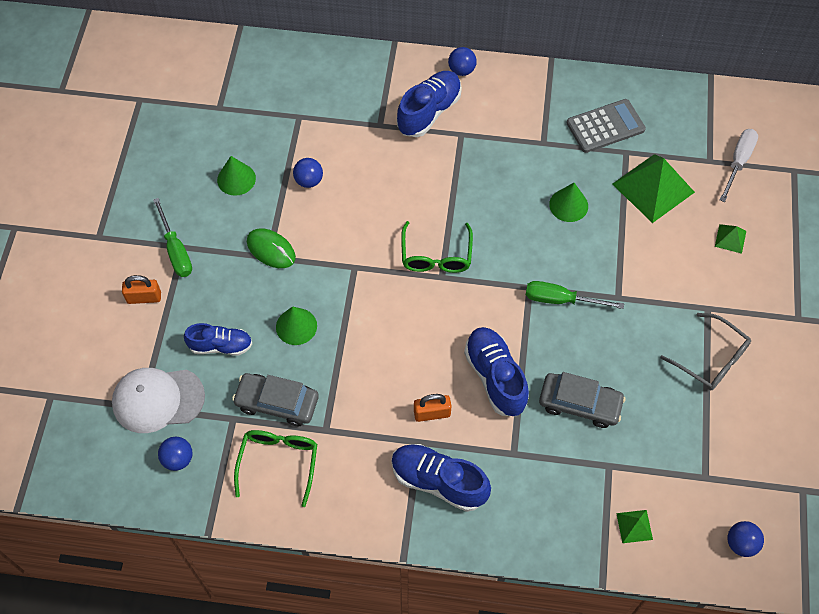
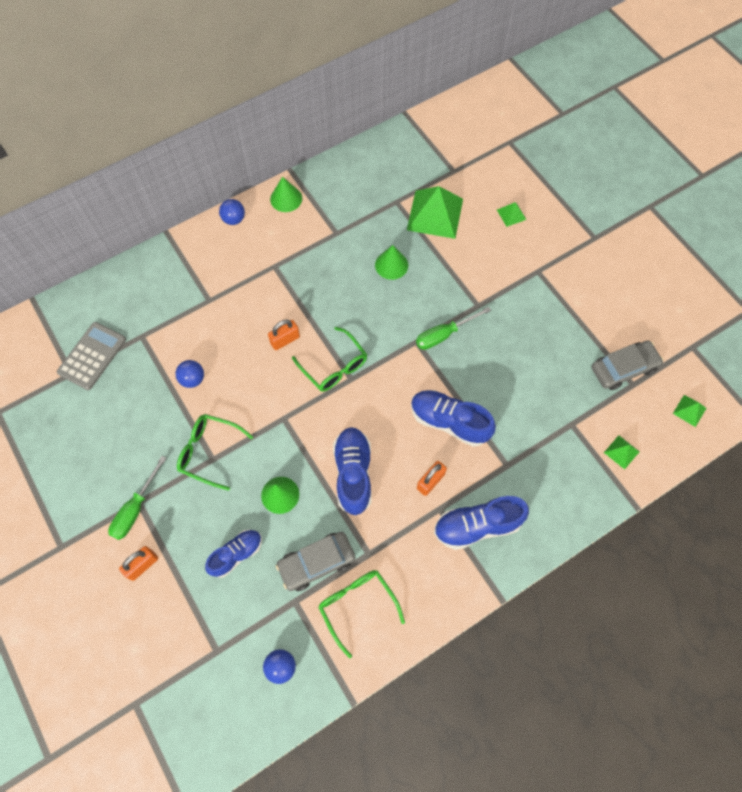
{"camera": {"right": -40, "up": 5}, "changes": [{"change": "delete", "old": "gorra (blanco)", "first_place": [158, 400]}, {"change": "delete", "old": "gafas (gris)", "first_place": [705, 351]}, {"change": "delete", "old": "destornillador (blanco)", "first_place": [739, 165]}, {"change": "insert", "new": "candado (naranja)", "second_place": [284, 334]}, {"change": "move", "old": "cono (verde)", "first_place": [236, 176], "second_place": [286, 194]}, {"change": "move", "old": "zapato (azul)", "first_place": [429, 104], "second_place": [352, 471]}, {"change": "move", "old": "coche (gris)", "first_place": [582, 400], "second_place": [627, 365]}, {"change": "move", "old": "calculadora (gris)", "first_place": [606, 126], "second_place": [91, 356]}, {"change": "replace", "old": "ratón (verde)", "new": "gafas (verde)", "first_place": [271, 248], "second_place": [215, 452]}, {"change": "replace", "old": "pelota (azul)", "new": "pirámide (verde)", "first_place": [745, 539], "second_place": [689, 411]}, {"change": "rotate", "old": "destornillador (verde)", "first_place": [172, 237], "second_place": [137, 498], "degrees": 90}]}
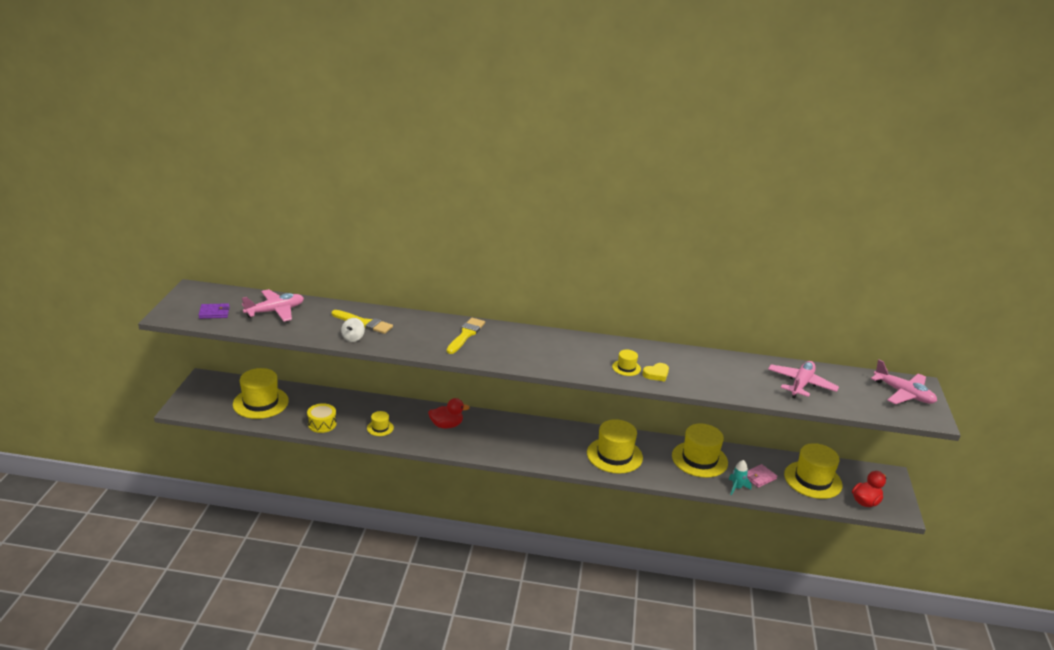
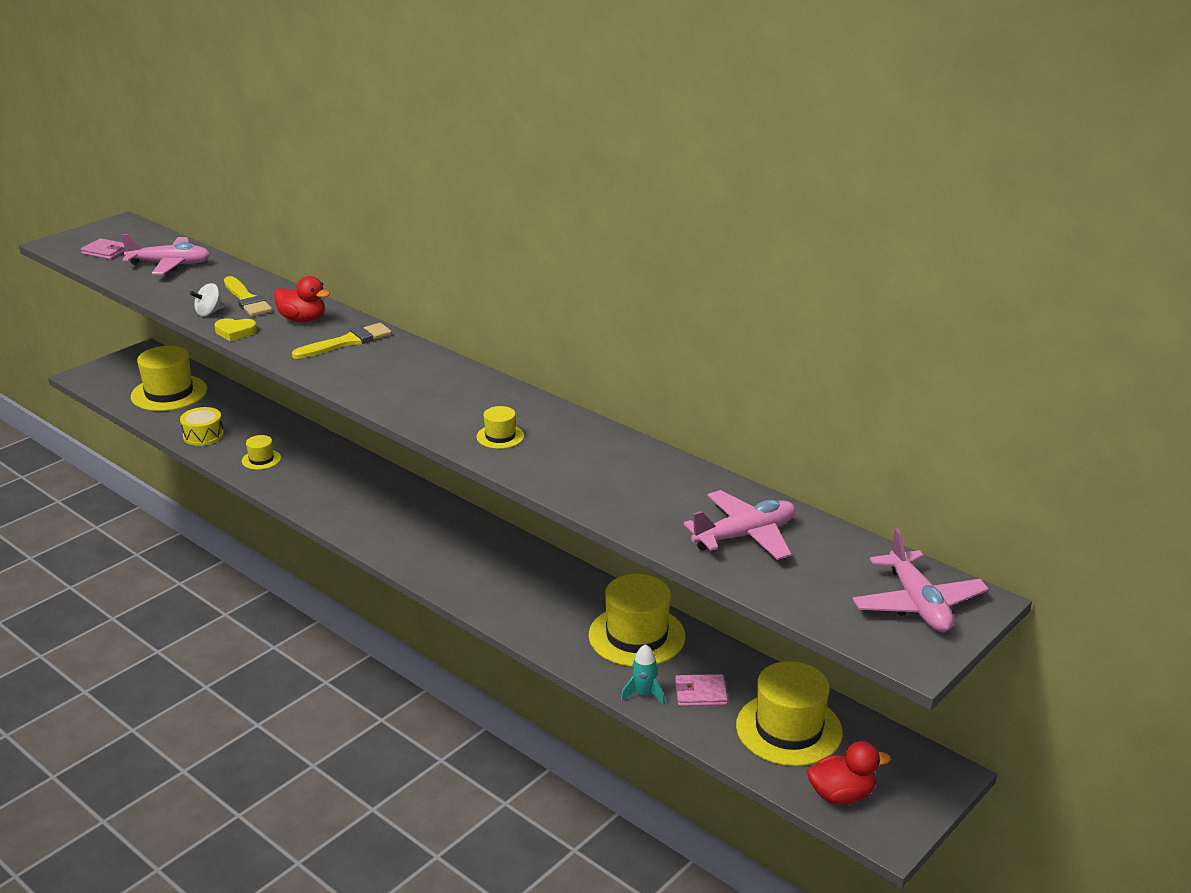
{"camera": {"right": 35, "up": 0}, "changes": [{"change": "delete", "old": "sombrero (amarillo)", "first_place": [615, 446]}, {"change": "move", "old": "pato (rojo)", "first_place": [449, 413], "second_place": [302, 299]}, {"change": "move", "old": "corazón (amarillo)", "first_place": [655, 372], "second_place": [235, 329]}, {"change": "recolor", "old": "cartera (morado)", "new": "cartera (rosa)", "first_place": [214, 311], "second_place": [103, 248]}]}
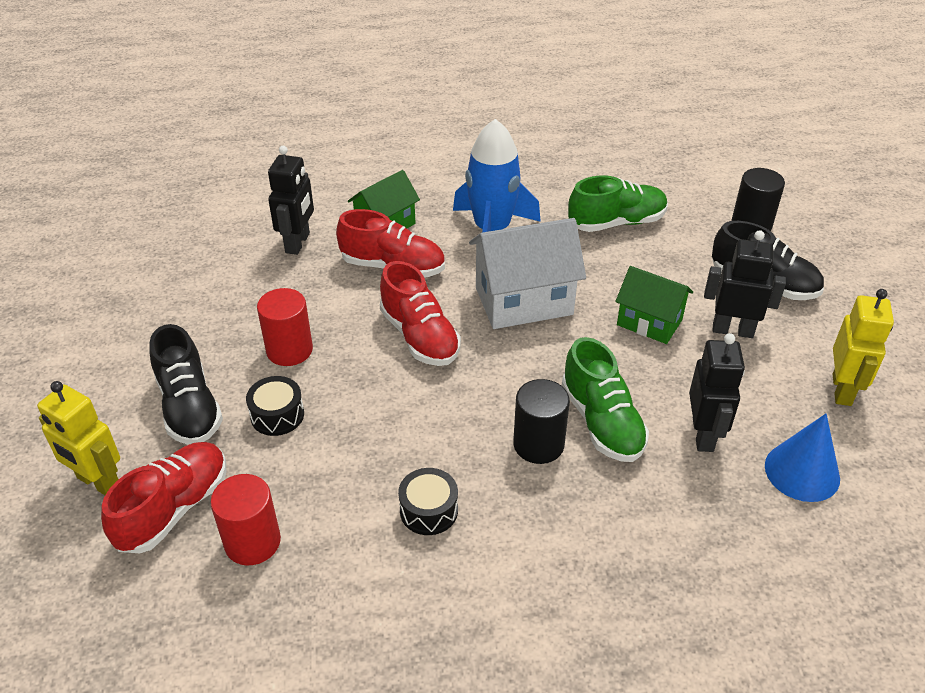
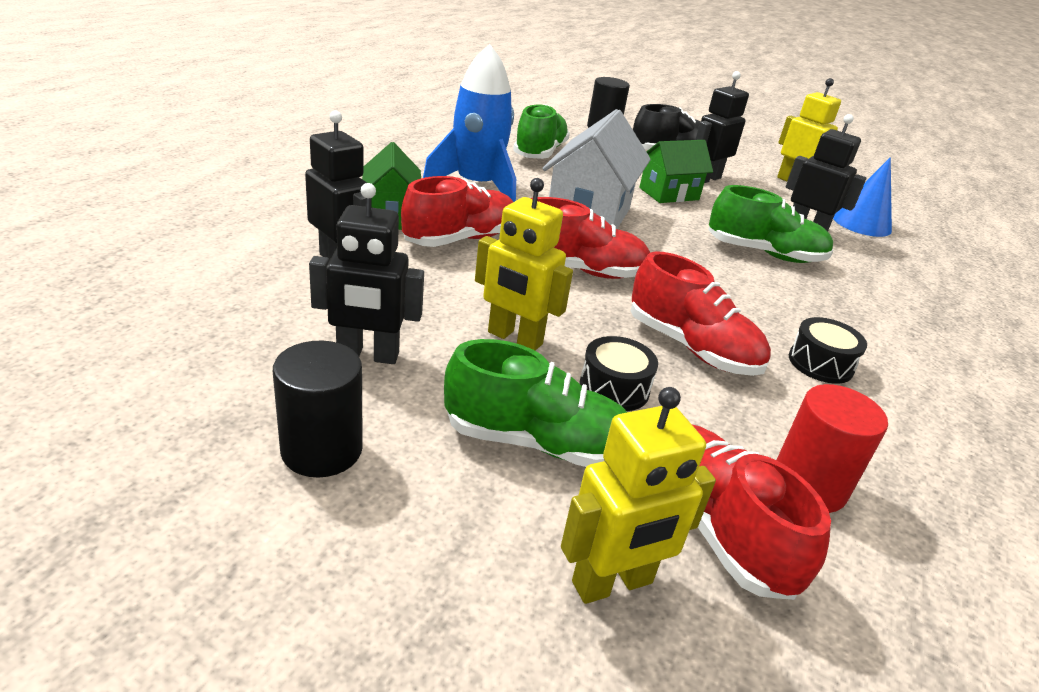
{"camera": {"right": -60, "up": -10}, "changes": [{"change": "insert", "new": "robot (negro)", "second_place": [366, 273]}, {"change": "insert", "new": "zapato (rojo)", "second_place": [701, 313]}, {"change": "move", "old": "cilindro (negro)", "first_place": [541, 421], "second_place": [318, 409]}, {"change": "replace", "old": "cilindro (rojo)", "new": "robot (amarillo)", "first_place": [285, 327], "second_place": [524, 264]}, {"change": "recolor", "old": "zapato (negro)", "new": "zapato (verde)", "first_place": [186, 384], "second_place": [535, 403]}]}
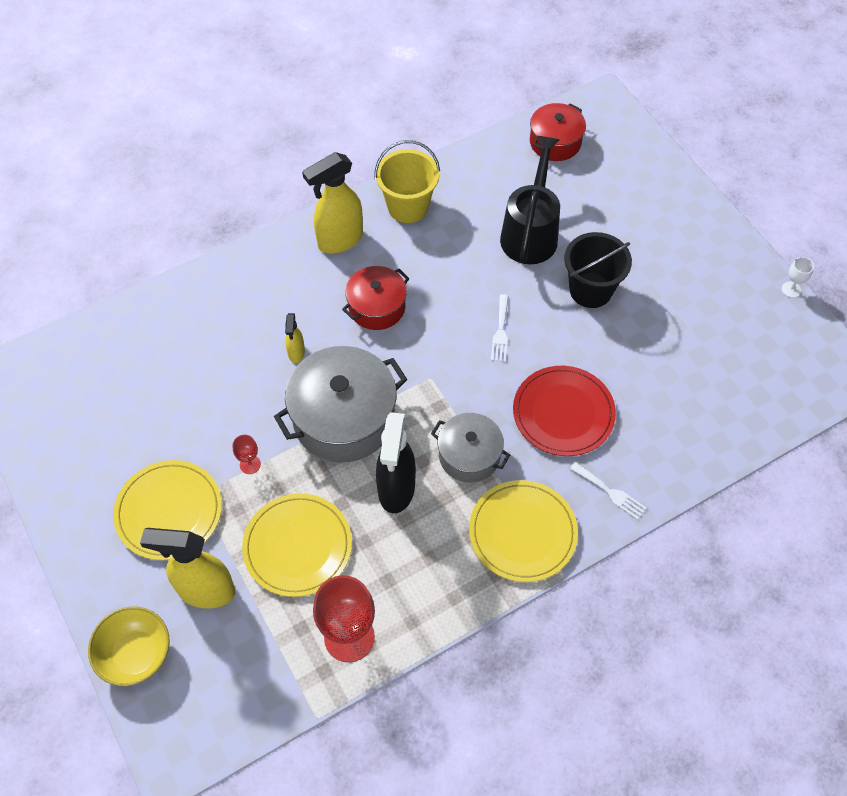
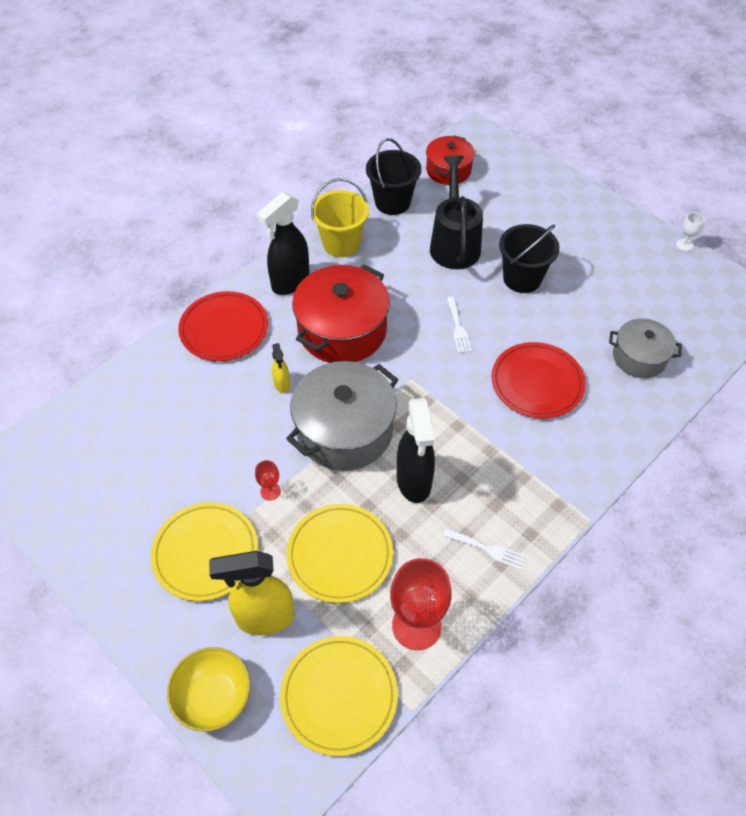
{"camera": {"right": -15, "up": -5}, "changes": [{"change": "insert", "new": "plato (rojo)", "second_place": [223, 326]}, {"change": "insert", "new": "balde (negro)", "second_place": [393, 176]}, {"change": "move", "old": "olla (gris)", "first_place": [470, 448], "second_place": [645, 348]}, {"change": "move", "old": "plato (amarillo)", "first_place": [523, 531], "second_place": [339, 696]}, {"change": "move", "old": "tenedor (blanco)", "first_place": [608, 491], "second_place": [484, 549]}, {"change": "recolor", "old": "pulverizador (amarillo)", "new": "pulverizador (negro)", "first_place": [332, 202], "second_place": [283, 243]}, {"change": "resize", "old": "olla (rojo)", "first_place": [376, 298], "second_place": [341, 314], "factor": 1.69}]}
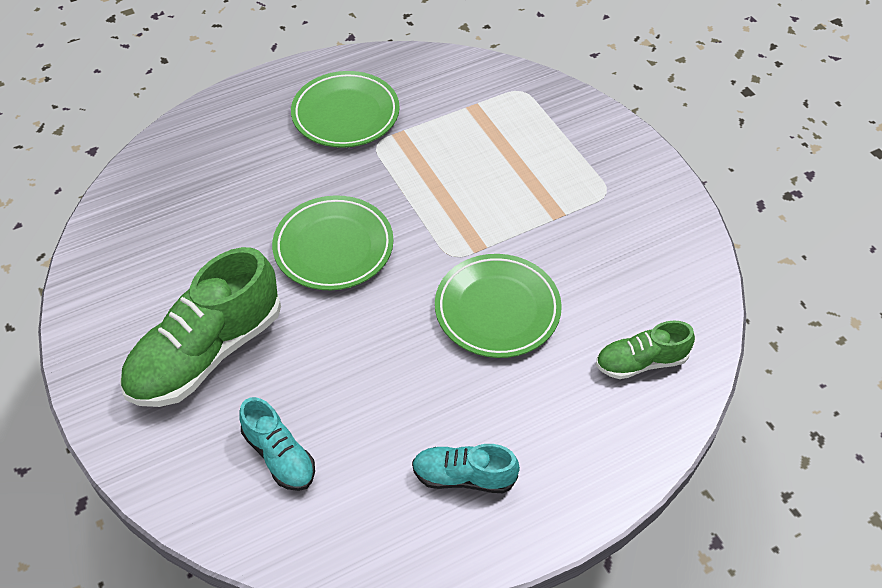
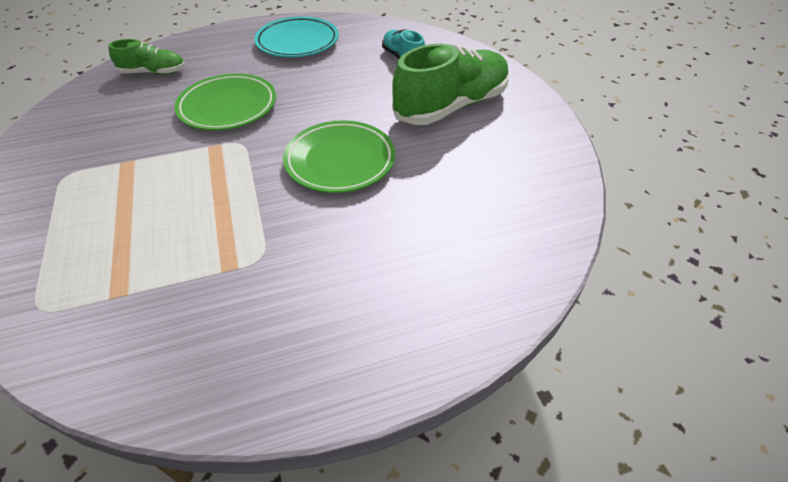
{"camera": {"right": -170, "up": -5}, "changes": [{"change": "delete", "old": "plato (verde)", "first_place": [345, 109]}, {"change": "replace", "old": "zapato (turquesa)", "new": "plato (turquesa)", "first_place": [466, 468], "second_place": [296, 37]}]}
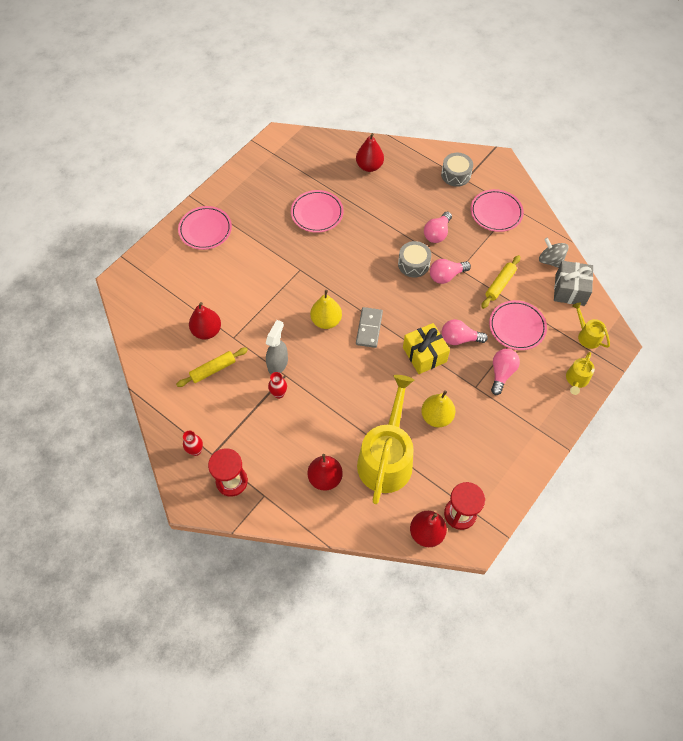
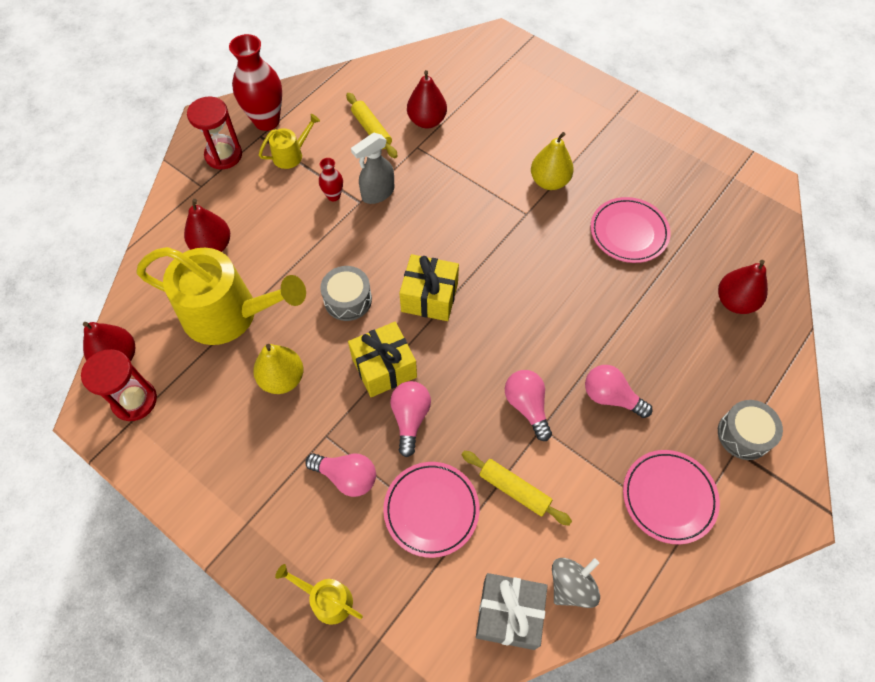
{"camera": {"right": 90, "up": 0}, "changes": [{"change": "delete", "old": "plato (rosa)", "first_place": [205, 228]}, {"change": "move", "old": "pera (amarillo)", "first_place": [326, 309], "second_place": [552, 161]}, {"change": "move", "old": "tambor (gris)", "first_place": [414, 259], "second_place": [346, 293]}, {"change": "move", "old": "regadera (amarillo)", "first_place": [591, 326], "second_place": [289, 141]}, {"change": "replace", "old": "ficha de dominó (gris)", "new": "regalo (amarillo)", "first_place": [369, 327], "second_place": [429, 287]}, {"change": "rotate", "old": "pulverizador (gris)", "first_place": [277, 347], "second_place": [372, 168], "degrees": 120}, {"change": "resize", "old": "florero (rojo)", "first_place": [193, 443], "second_place": [255, 82], "factor": 2.04}]}
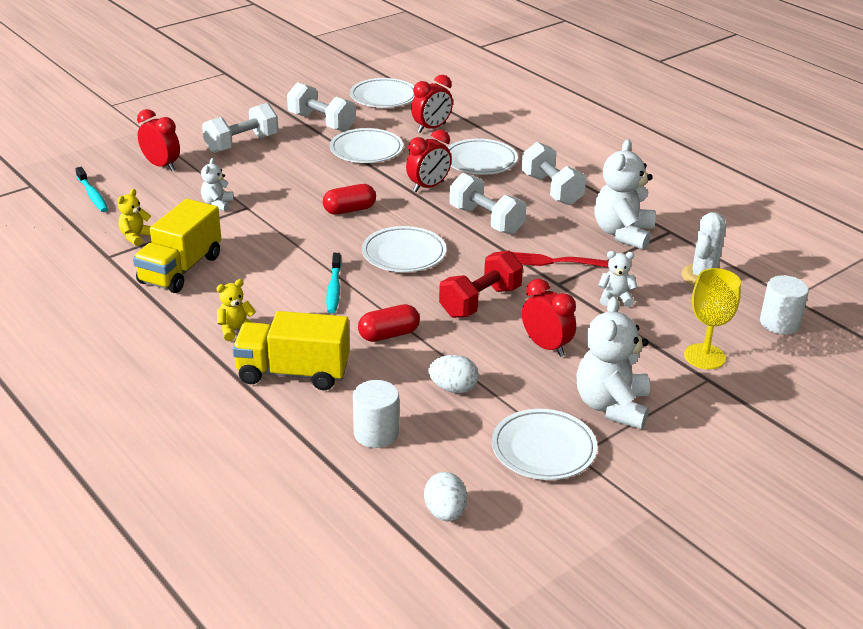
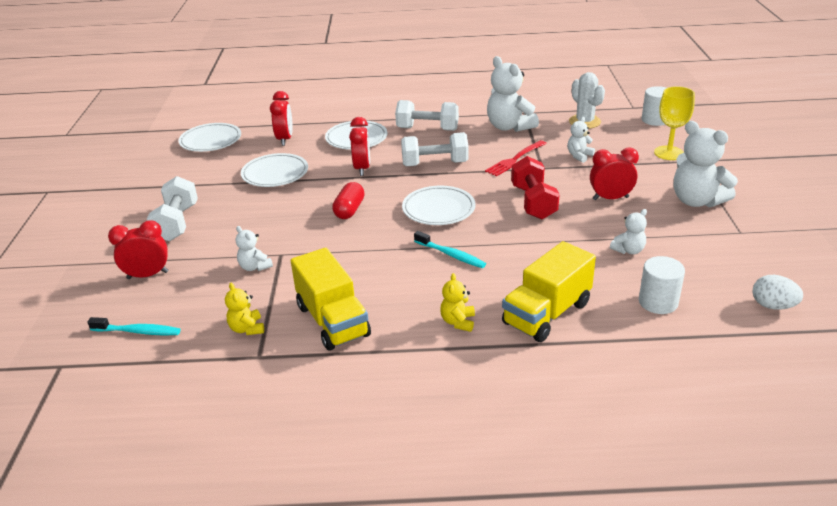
{"camera": {"right": -50, "up": 0}, "changes": [{"change": "delete", "old": "mancuerna (blanco)", "first_place": [321, 107]}, {"change": "delete", "old": "cápsula (rojo)", "first_place": [389, 323]}, {"change": "delete", "old": "plato (blanco)", "first_place": [544, 444]}, {"change": "replace", "old": "huevo (blanco)", "new": "osito (blanco)", "first_place": [453, 374], "second_place": [628, 231]}]}
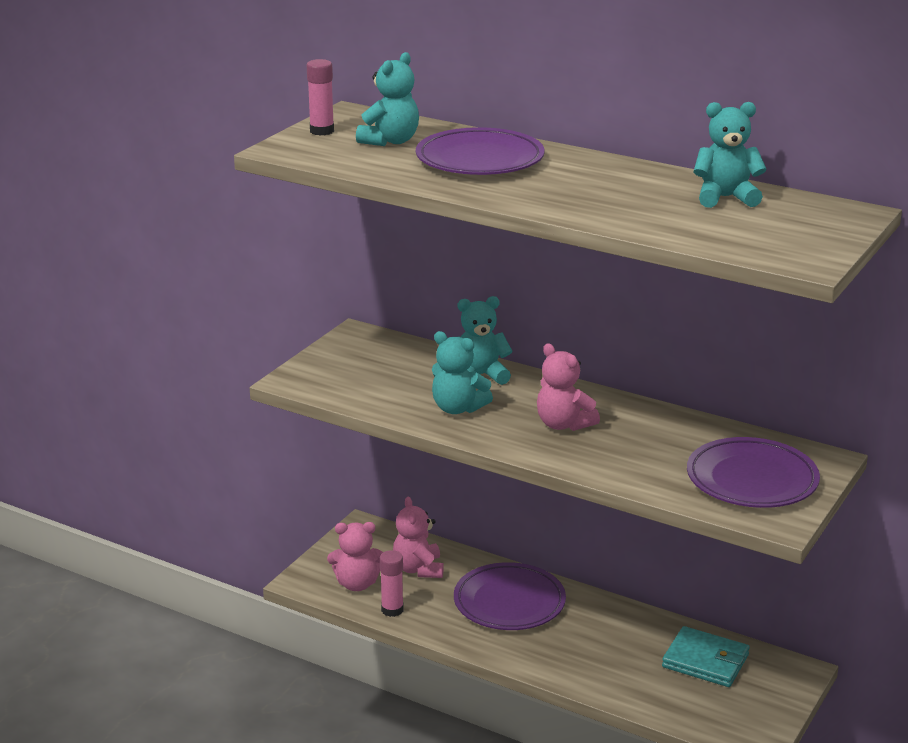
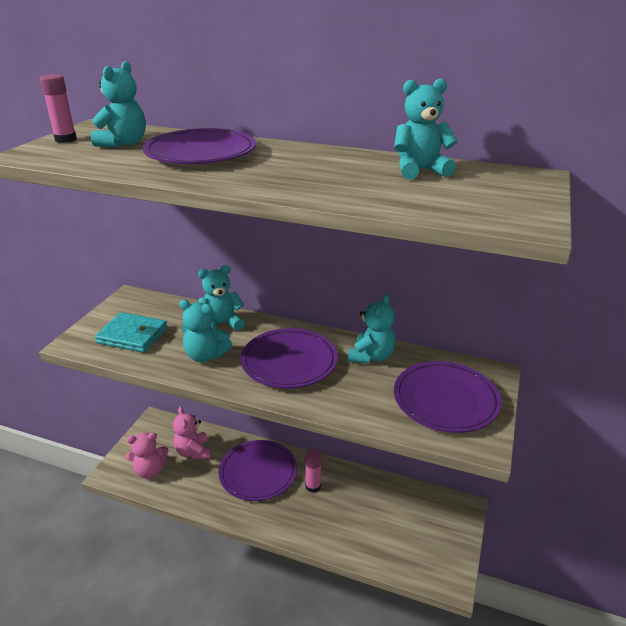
{"camera": {"right": -10, "up": 5}, "changes": [{"change": "insert", "new": "osito (turquesa)", "second_place": [372, 329]}, {"change": "move", "old": "barra de pegamento (rosa)", "first_place": [392, 583], "second_place": [313, 471]}, {"change": "move", "old": "cartera (turquesa)", "first_place": [706, 656], "second_place": [131, 332]}, {"change": "replace", "old": "osito (rosa)", "new": "plato (morado)", "first_place": [568, 387], "second_place": [289, 358]}]}
